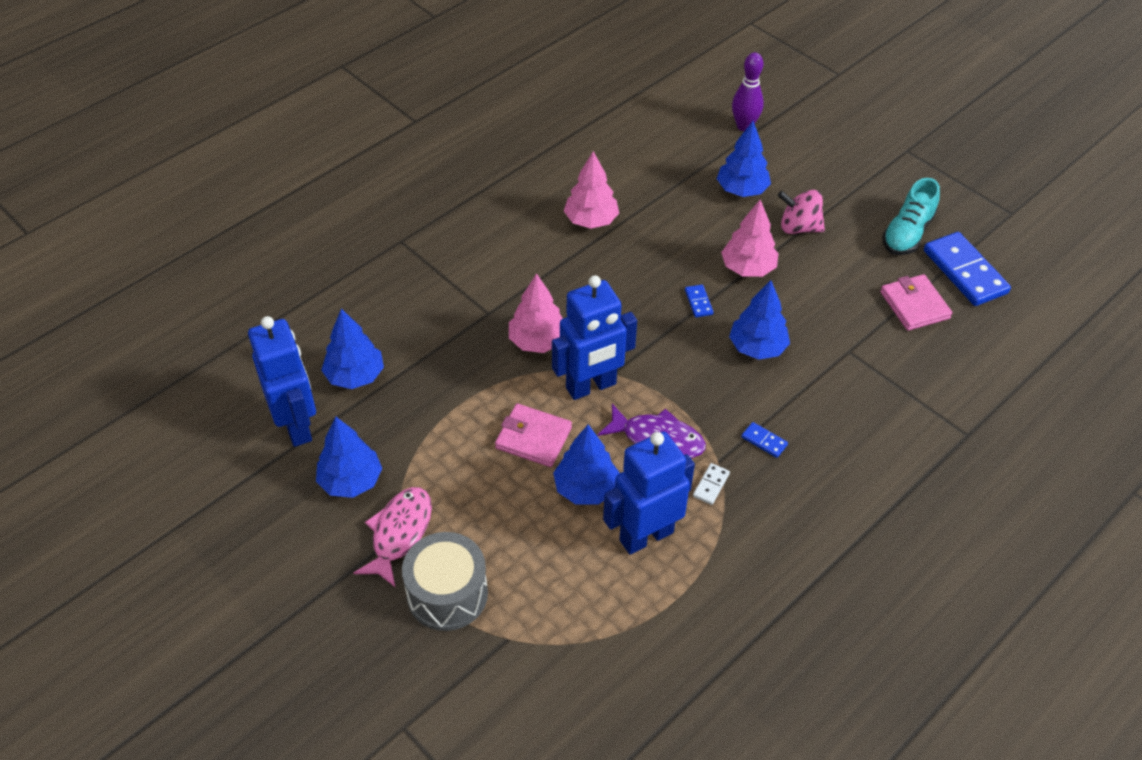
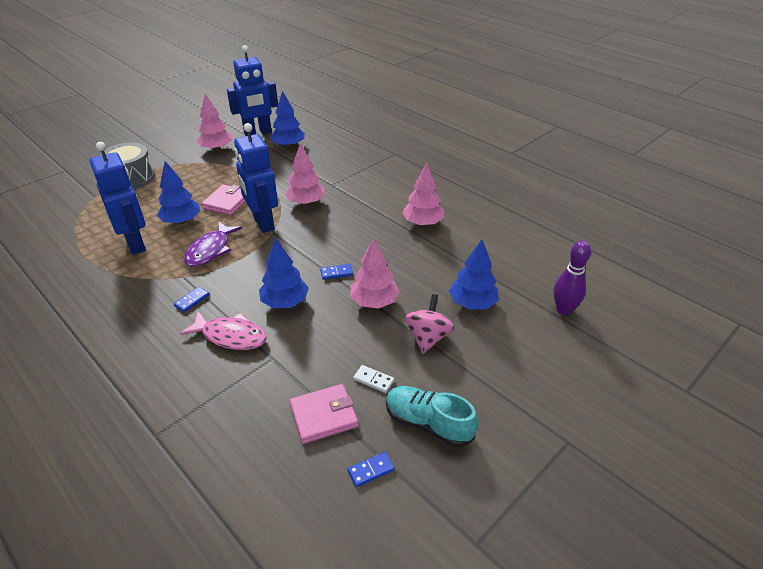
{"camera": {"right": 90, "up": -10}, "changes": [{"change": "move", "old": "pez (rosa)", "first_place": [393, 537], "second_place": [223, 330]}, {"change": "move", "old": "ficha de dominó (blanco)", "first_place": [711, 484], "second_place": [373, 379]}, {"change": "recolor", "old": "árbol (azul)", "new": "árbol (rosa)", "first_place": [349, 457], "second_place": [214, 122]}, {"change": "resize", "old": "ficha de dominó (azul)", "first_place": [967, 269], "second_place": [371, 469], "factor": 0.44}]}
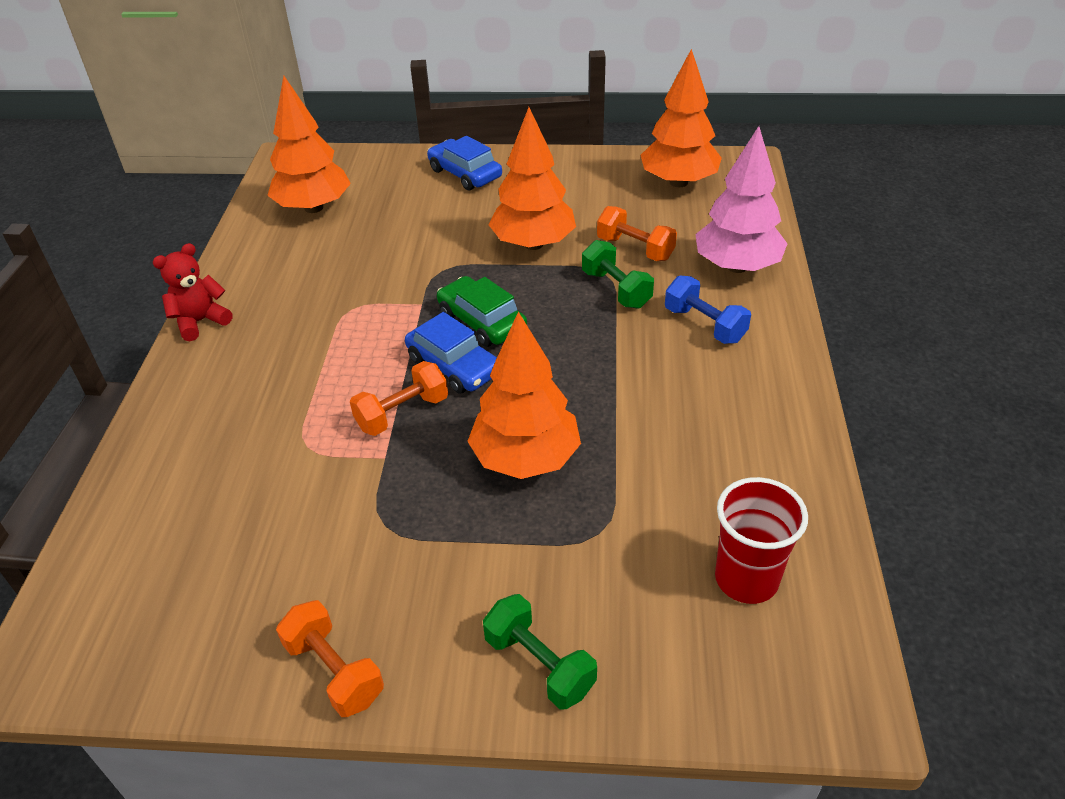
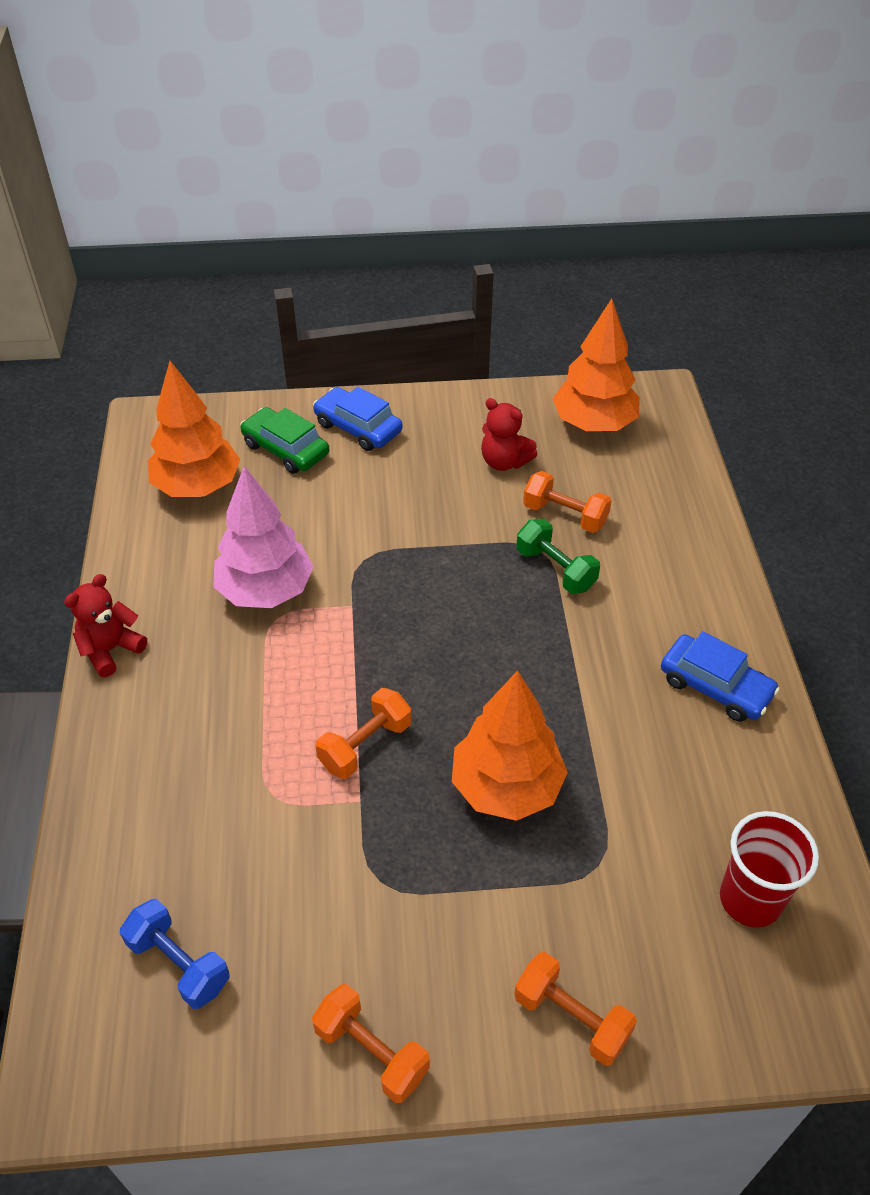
{"camera": {"right": -10, "up": 5}, "changes": [{"change": "delete", "old": "árbol (naranja)", "first_place": [532, 178]}, {"change": "insert", "new": "osito (rojo)", "second_place": [509, 434]}, {"change": "move", "old": "coche (azul)", "first_place": [451, 353], "second_place": [720, 676]}, {"change": "move", "old": "coche (verde)", "first_place": [482, 311], "second_place": [284, 440]}, {"change": "move", "old": "mancuerna (azul)", "first_place": [708, 310], "second_place": [175, 954]}, {"change": "move", "old": "árbol (rosa)", "first_place": [741, 199], "second_place": [263, 537]}, {"change": "recolor", "old": "mancuerna (verde)", "new": "mancuerna (naranja)", "first_place": [540, 652], "second_place": [575, 1009]}]}
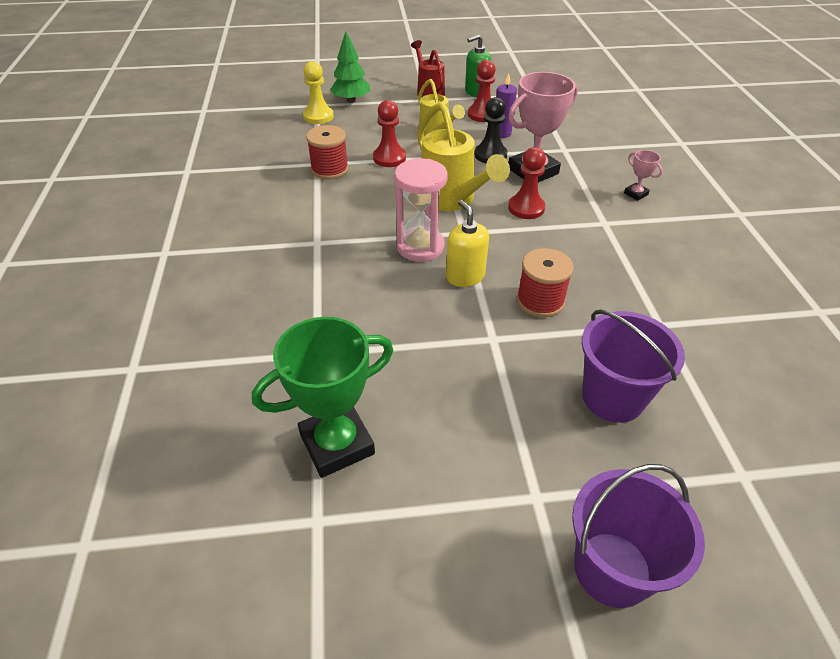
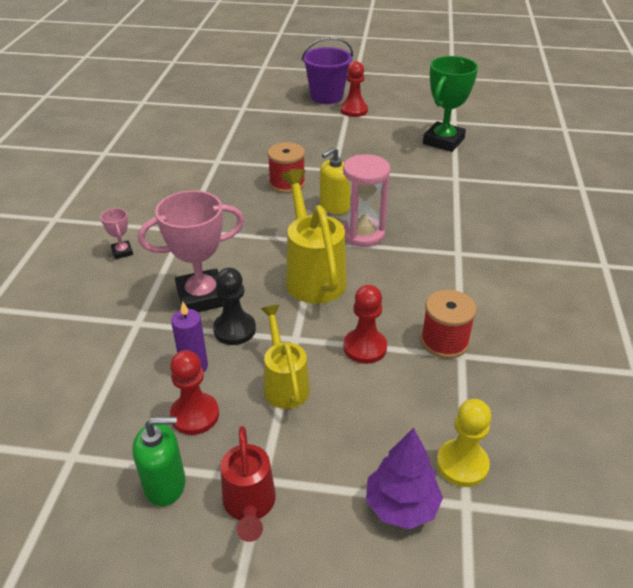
{"camera": {"right": -165, "up": -5}, "changes": [{"change": "delete", "old": "balde (morado)", "first_place": [633, 366]}, {"change": "move", "old": "peón (rojo)", "first_place": [527, 183], "second_place": [354, 89]}, {"change": "recolor", "old": "árbol (verde)", "new": "árbol (morado)", "first_place": [350, 67], "second_place": [404, 478]}, {"change": "rotate", "old": "trofeo (verde)", "first_place": [322, 397], "second_place": [450, 104], "degrees": -45}, {"change": "rotate", "old": "dispensador de jabón (amarillo)", "first_place": [467, 243], "second_place": [335, 180], "degrees": 60}]}
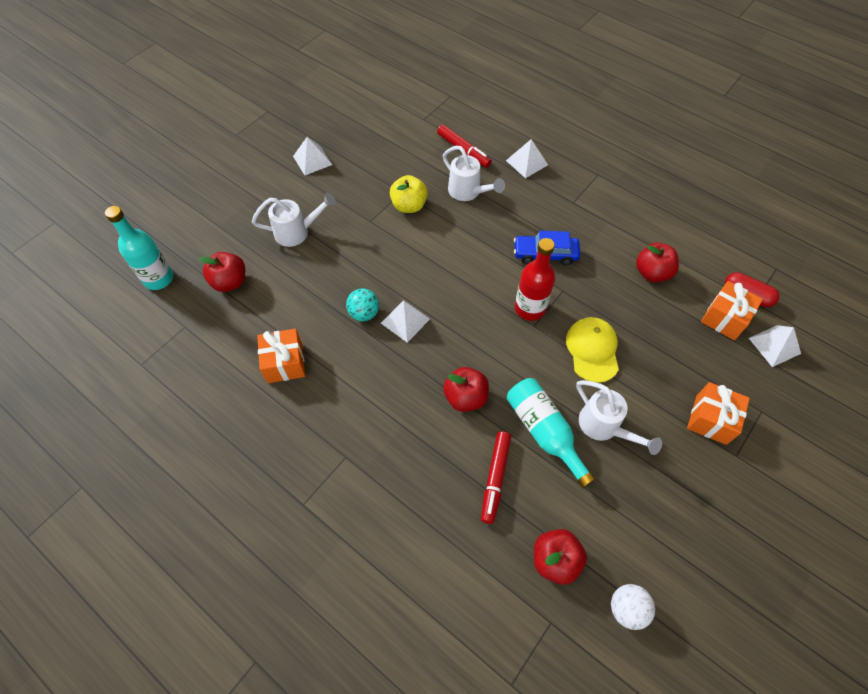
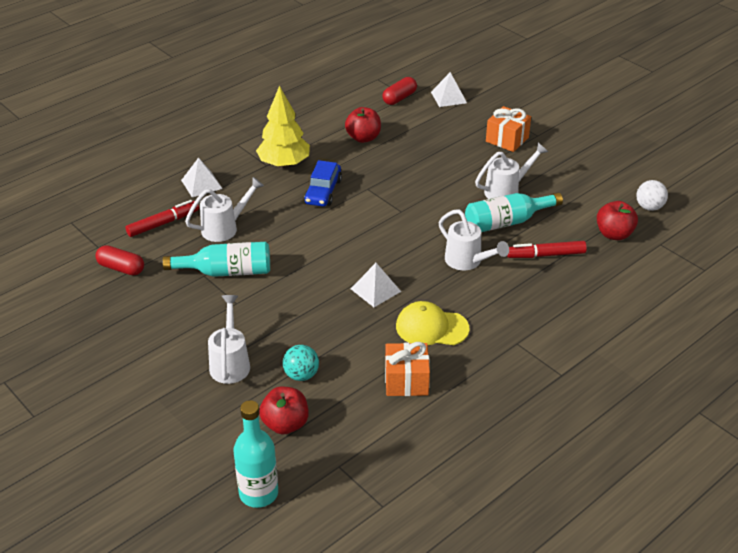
{"camera": {"right": -80, "up": -20}, "changes": [{"change": "delete", "old": "pirámide (blanco)", "first_place": [312, 156]}, {"change": "delete", "old": "botella (rojo)", "first_place": [535, 279]}, {"change": "delete", "old": "regalo (naranja)", "first_place": [732, 310]}, {"change": "insert", "new": "cápsula (rojo)", "second_place": [119, 260]}, {"change": "insert", "new": "árbol (amarillo)", "second_place": [283, 127]}, {"change": "move", "old": "pelota (turquesa)", "first_place": [362, 305], "second_place": [301, 363]}, {"change": "move", "old": "gorra (amarillo)", "first_place": [592, 350], "second_place": [432, 323]}, {"change": "replace", "old": "manzana (amarillo)", "new": "botella (turquesa)", "first_place": [409, 194], "second_place": [216, 259]}, {"change": "replace", "old": "manzana (rojo)", "new": "regadera (blanco)", "first_place": [466, 389], "second_place": [474, 239]}, {"change": "rotate", "old": "rotulador (rojo)", "first_place": [496, 477], "second_place": [547, 249], "degrees": 150}]}
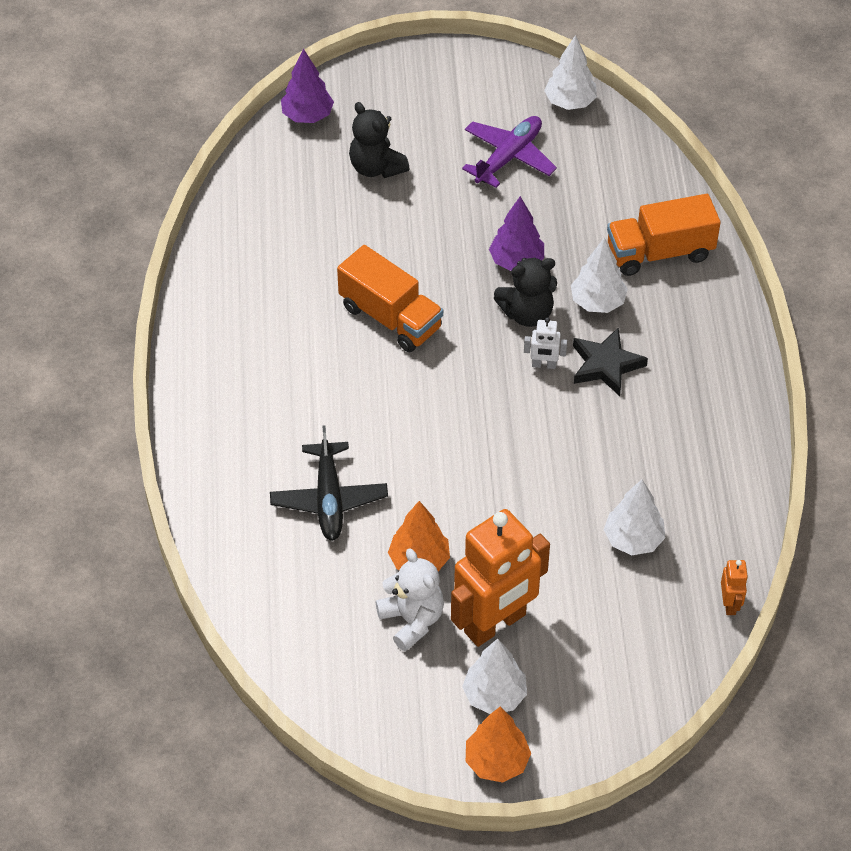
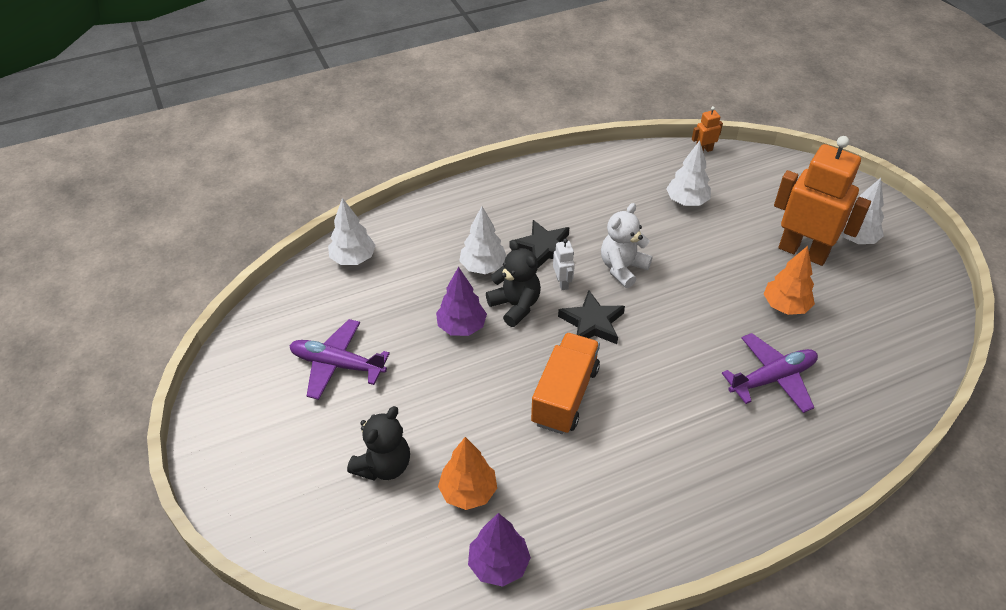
{"camera": {"right": -110, "up": -5}, "changes": [{"change": "delete", "old": "camión (naranja)", "first_place": [664, 235]}, {"change": "insert", "new": "estrella (negro)", "second_place": [591, 317]}, {"change": "move", "old": "árbol (morado)", "first_place": [307, 86], "second_place": [499, 550]}, {"change": "move", "old": "osito (blanco)", "first_place": [410, 599], "second_place": [626, 245]}, {"change": "move", "old": "árbol (naranja)", "first_place": [498, 744], "second_place": [467, 473]}, {"change": "move", "old": "árbol (blanco)", "first_place": [570, 72], "second_place": [352, 231]}, {"change": "recolor", "old": "avión (negro)", "new": "avión (morado)", "first_place": [329, 483], "second_place": [770, 373]}]}
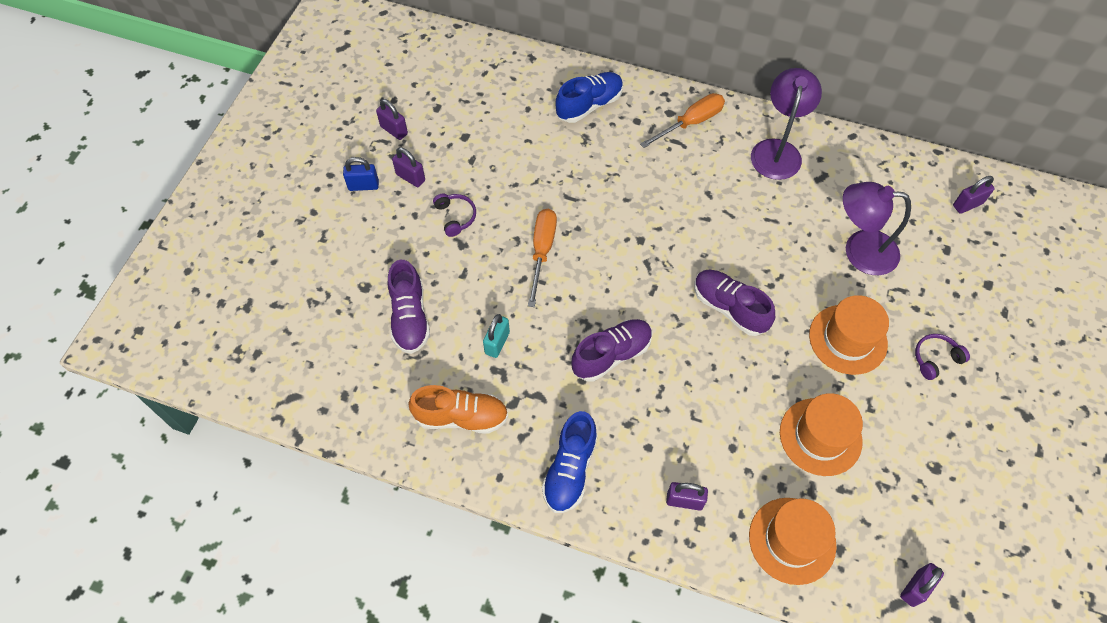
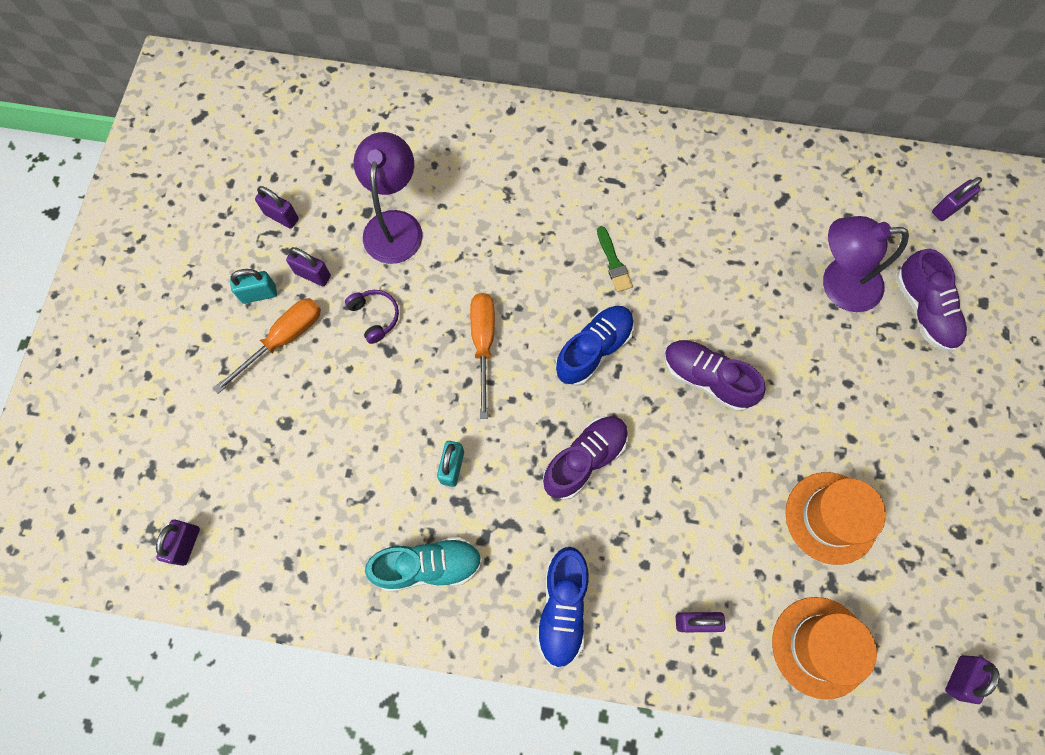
{"camera": {"right": -10, "up": 10}, "changes": [{"change": "delete", "old": "sombrero (naranja)", "first_place": [849, 335]}, {"change": "delete", "old": "auriculares (morado)", "first_place": [942, 357]}, {"change": "insert", "new": "candado (morado)", "second_place": [178, 543]}, {"change": "insert", "new": "pincel (verde)", "second_place": [615, 259]}, {"change": "move", "old": "zapato (morado)", "first_place": [409, 307], "second_place": [931, 300]}, {"change": "move", "old": "zapato (azul)", "first_place": [589, 97], "second_place": [594, 346]}, {"change": "move", "old": "destornillador (naranja)", "first_place": [682, 120], "second_place": [267, 346]}, {"change": "move", "old": "lámpara (morado)", "first_place": [786, 124], "second_place": [388, 198]}, {"change": "recolor", "old": "candado (azul)", "new": "candado (turquesa)", "first_place": [361, 174], "second_place": [253, 286]}, {"change": "recolor", "old": "zapato (naranja)", "new": "zapato (turquesa)", "first_place": [458, 409], "second_place": [423, 564]}]}
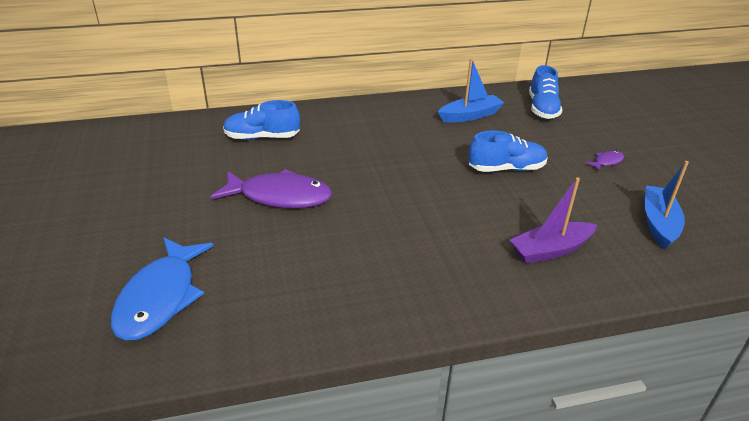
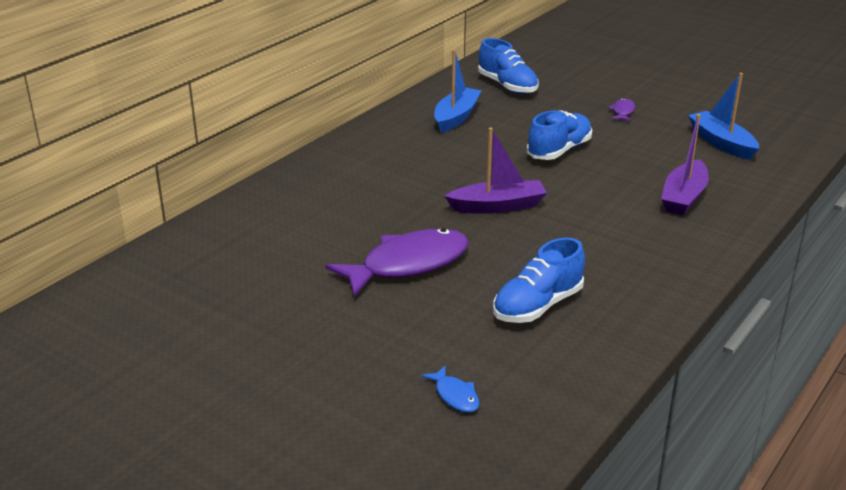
{"camera": {"right": -40, "up": -5}, "changes": [{"change": "insert", "new": "barco (morado)", "second_place": [495, 170]}, {"change": "move", "old": "zapato (azul)", "first_place": [261, 120], "second_place": [539, 280]}, {"change": "resize", "old": "pez (azul)", "first_place": [162, 289], "second_place": [450, 389], "factor": 0.43}]}
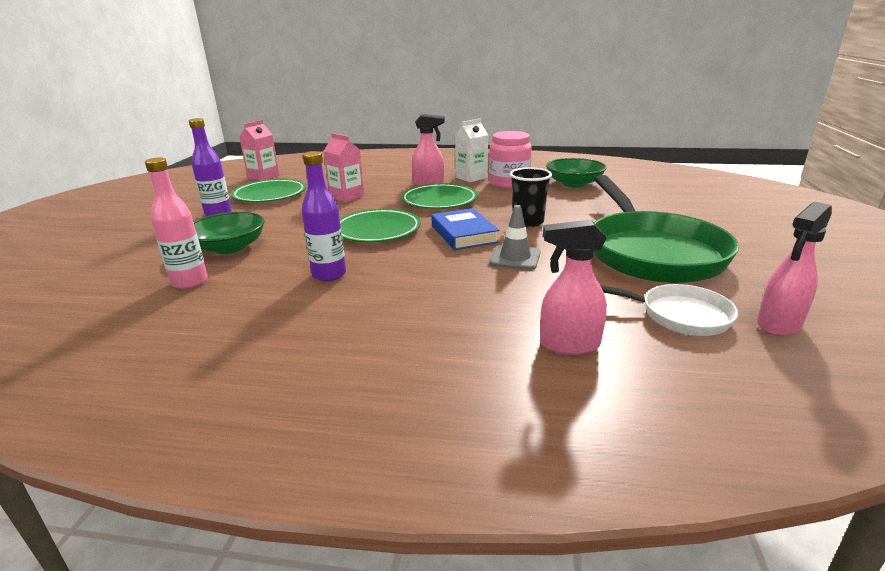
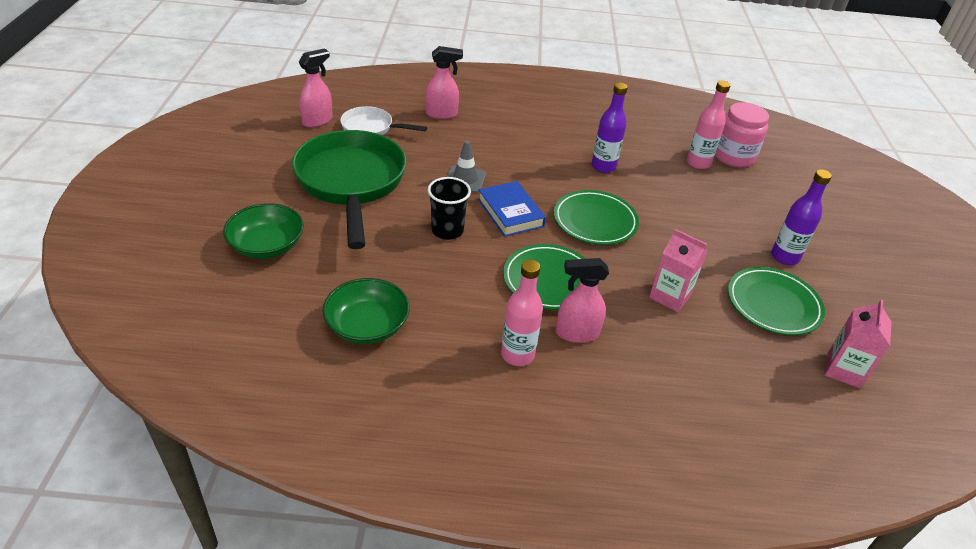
{"camera": {"right": 170, "up": 15}, "changes": [{"change": "move", "old": "cuenco (verde)", "first_place": [229, 233], "second_place": [263, 231]}, {"change": "move", "old": "tarro (rosa)", "first_place": [510, 160], "second_place": [742, 134]}, {"change": "replace", "old": "cartón de leche (blanco)", "new": "botella (rosa)", "first_place": [471, 150], "second_place": [522, 313]}]}
